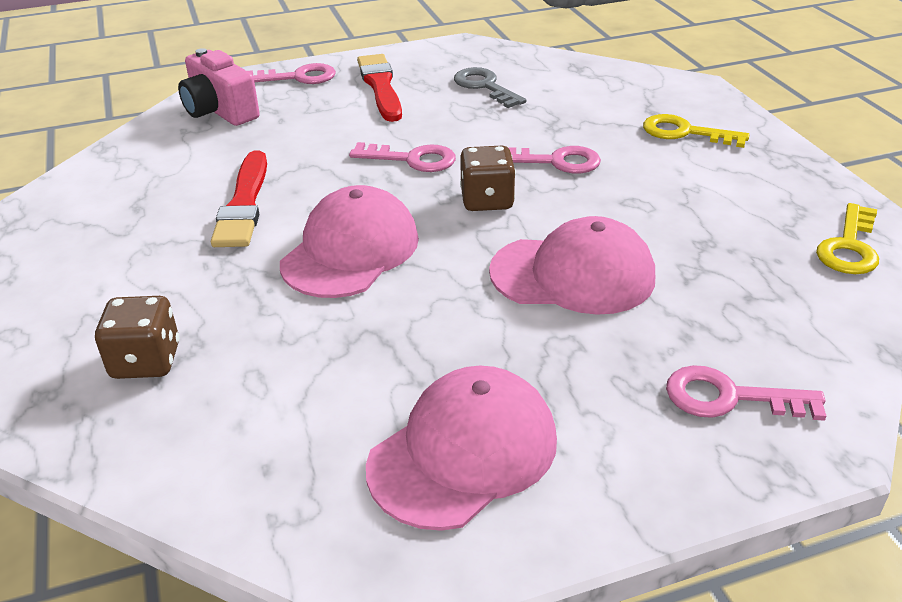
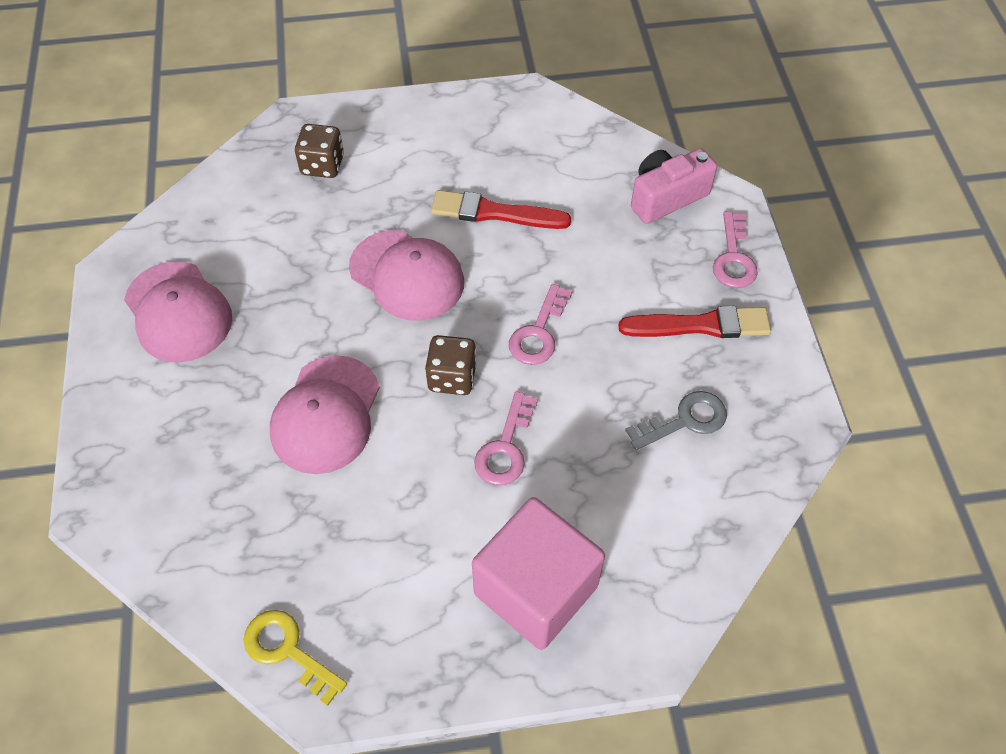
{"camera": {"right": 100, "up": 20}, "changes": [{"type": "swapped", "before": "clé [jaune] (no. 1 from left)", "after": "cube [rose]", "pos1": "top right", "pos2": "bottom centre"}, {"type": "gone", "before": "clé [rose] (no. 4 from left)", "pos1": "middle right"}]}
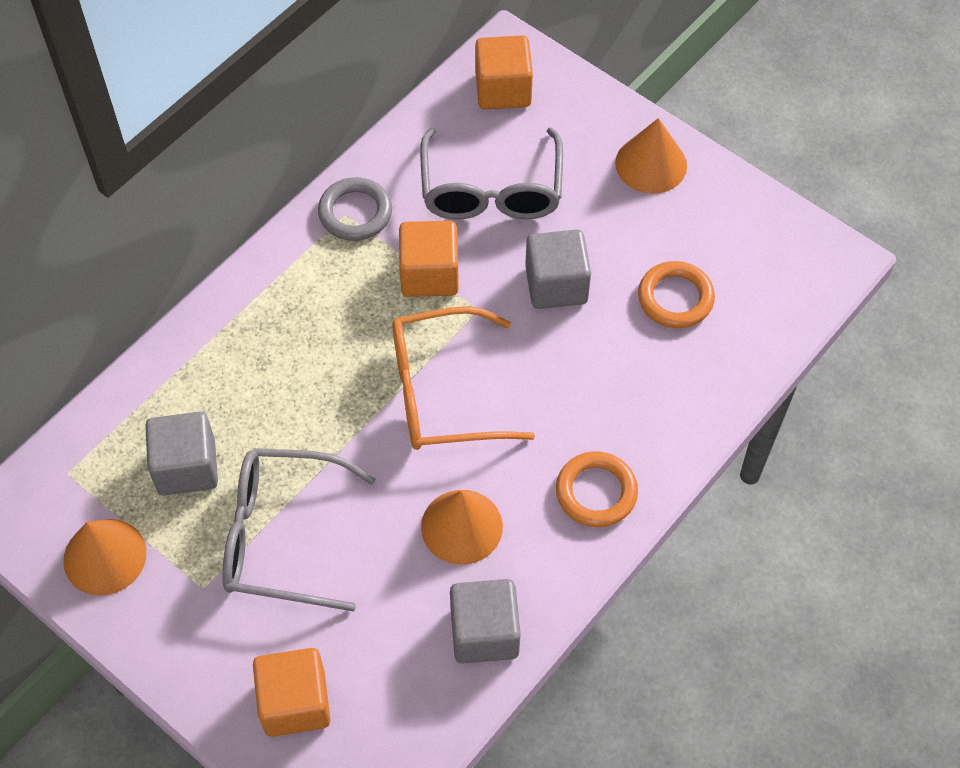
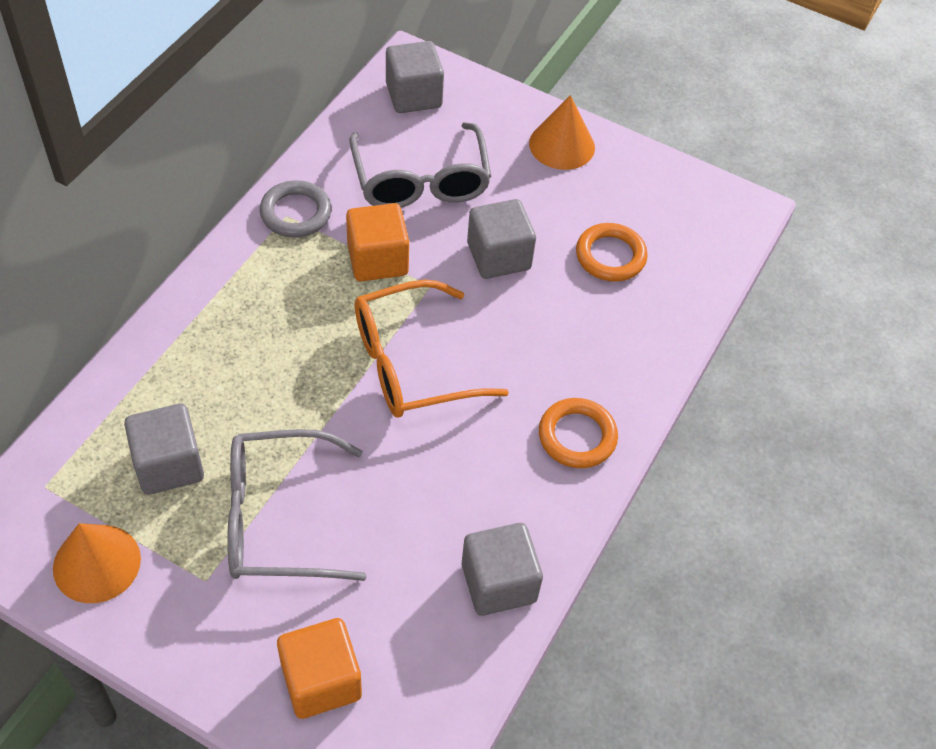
{"camera": {"right": -15, "up": -5}, "changes": [{"type": "gone", "before": "cône [orange] (no. 2 from left)", "pos1": "bottom centre"}, {"type": "repainted", "before": "cube [orange] (no. 3 from left)", "after": "cube [gris] (no. 2 from left)", "pos1": "top centre", "pos2": "top centre"}]}
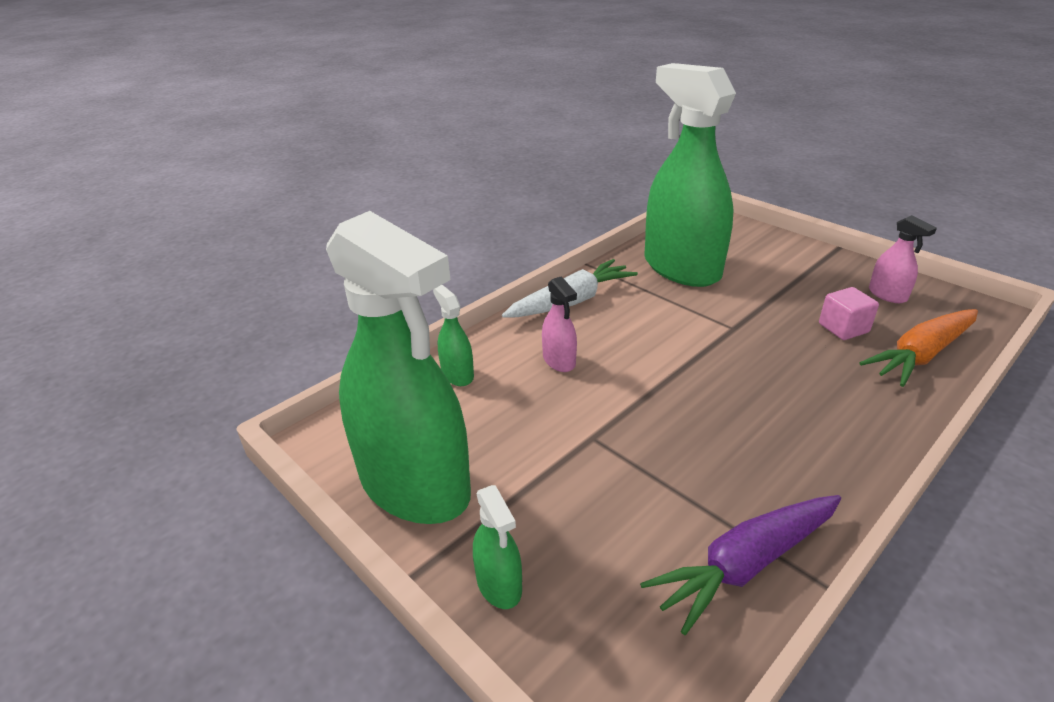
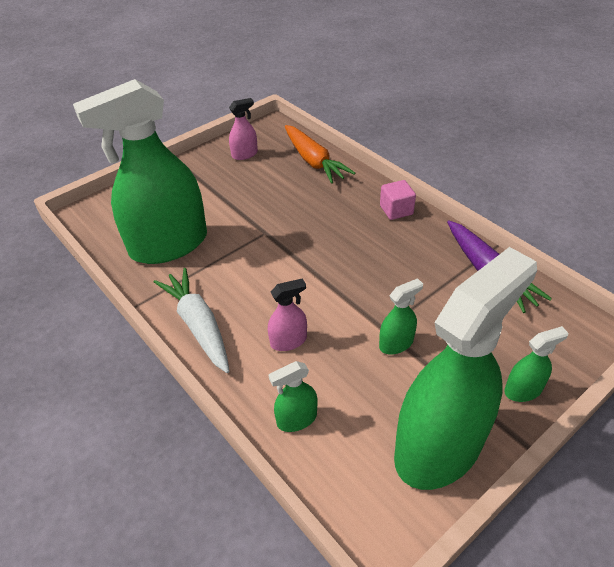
{"camera": {"right": -85, "up": 10}, "changes": [{"type": "shifted", "before": "cube [rose]", "pos1": "middle right", "pos2": "centre"}, {"type": "new", "after": "vaporisateur [vert] (no. 3 from left)", "pos2": "centre"}]}
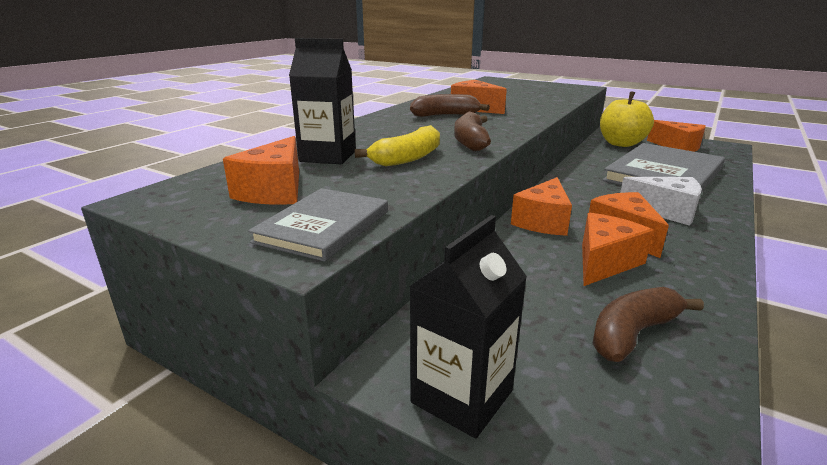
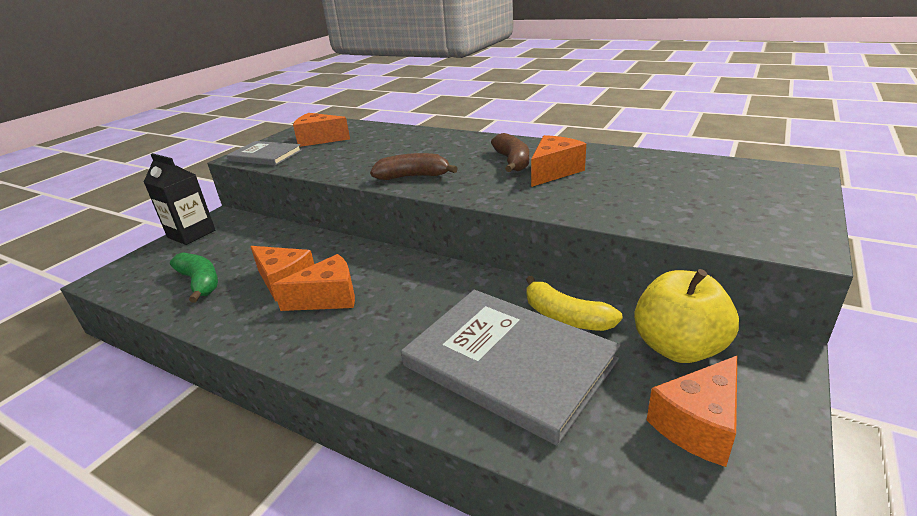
{"camera": {"right": 90, "up": 5}, "changes": [{"type": "gone", "before": "brique de lait [noir] (no. 1 from left)", "pos1": "top centre"}, {"type": "shifted", "before": "banane [jaune]", "pos1": "top centre", "pos2": "centre"}, {"type": "gone", "before": "fromage [orange] (no. 3 from left)", "pos1": "centre"}, {"type": "repainted", "before": "banane [marron] (no. 3 from left)", "after": "banane [vert]", "pos1": "bottom right", "pos2": "middle left"}, {"type": "gone", "before": "fromage [blanc]", "pos1": "middle right"}]}
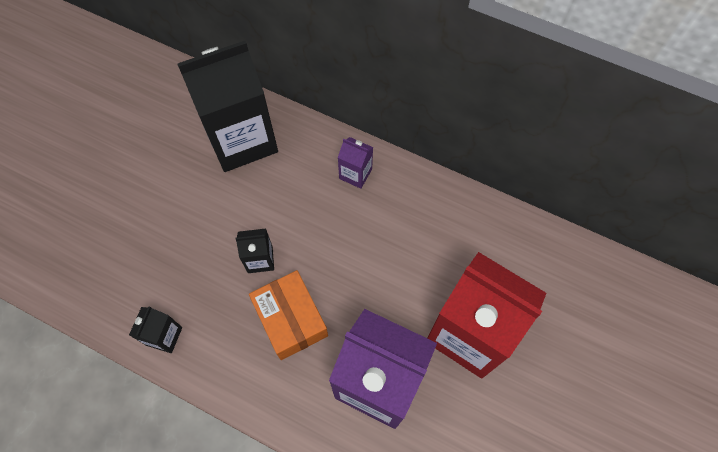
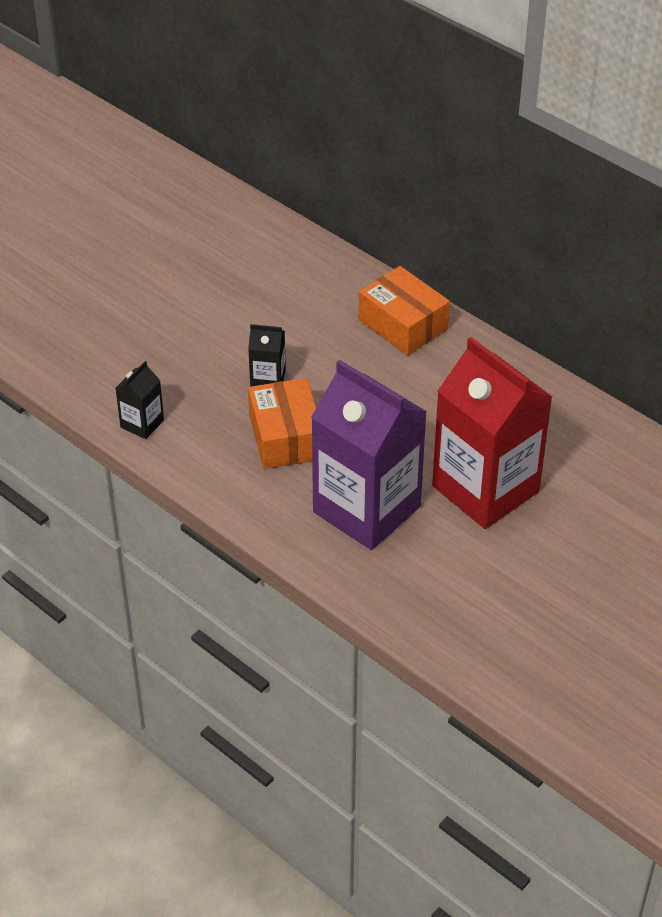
{"camera": {"right": 15, "up": -20}, "changes": [{"type": "gone", "before": "brique de lait [noir] (no. 2 from left)", "pos1": "top left"}, {"type": "swapped", "before": "brique de lait [violet] (no. 1 from left)", "after": "boîte [orange] (no. 2 from left)", "pos1": "centre", "pos2": "centre"}]}
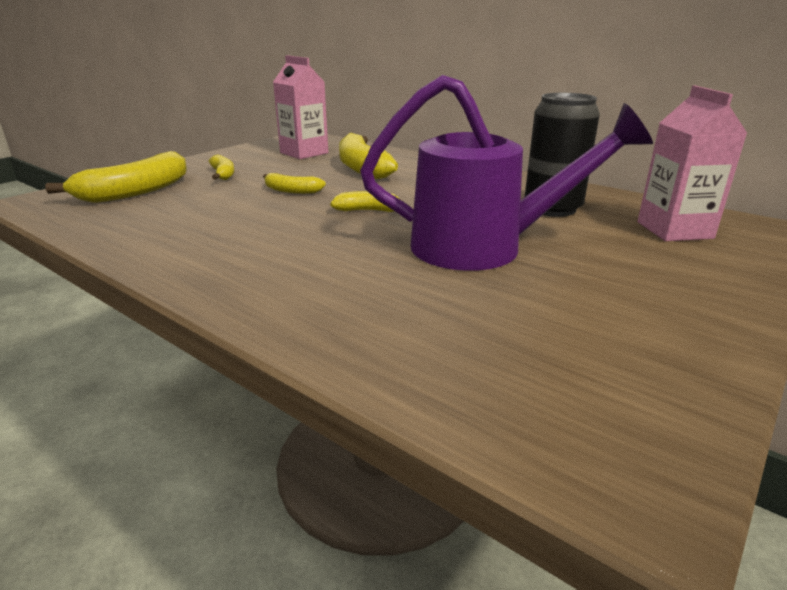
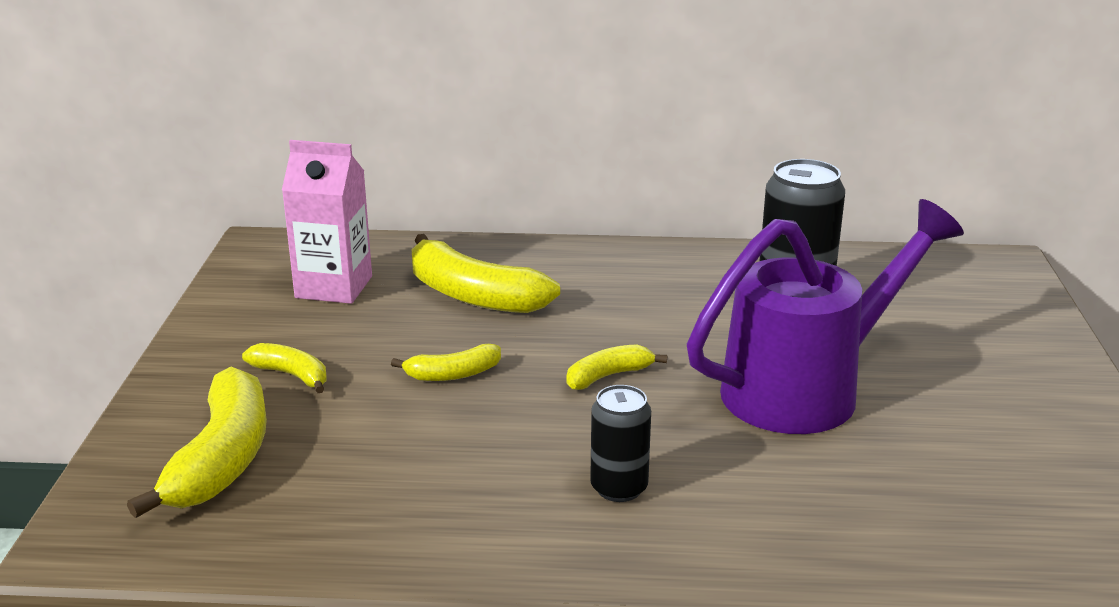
{"camera": {"right": -35, "up": 0}, "changes": [{"type": "gone", "before": "brique de lait [rose] (no. 2 from left)", "pos1": "top right"}, {"type": "new", "after": "canette [noir] (no. 1 from left)", "pos2": "bottom centre"}]}
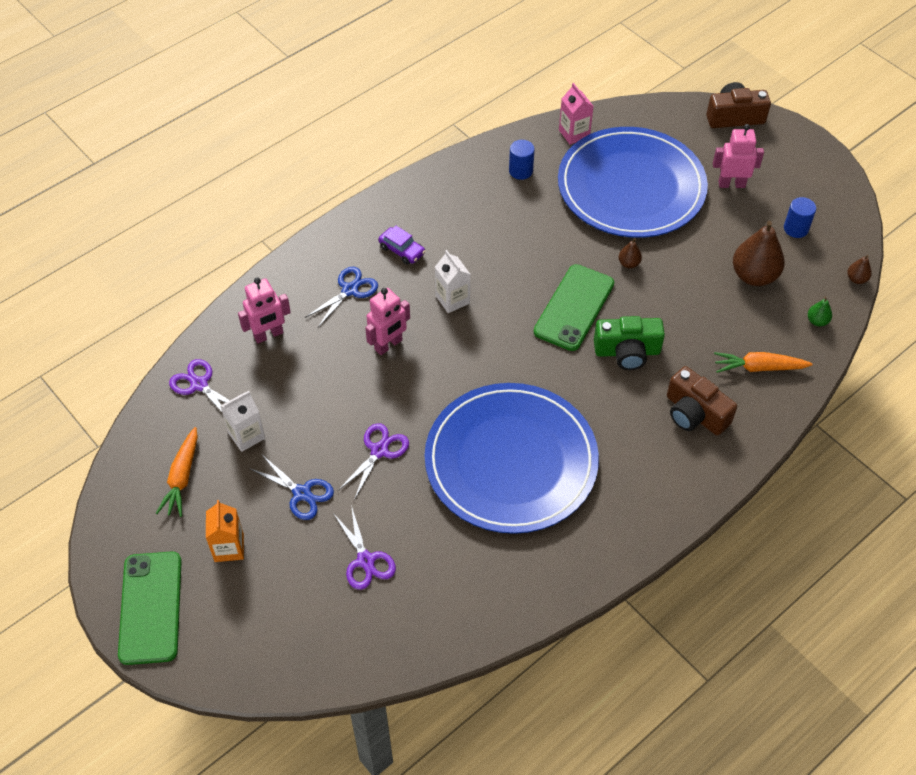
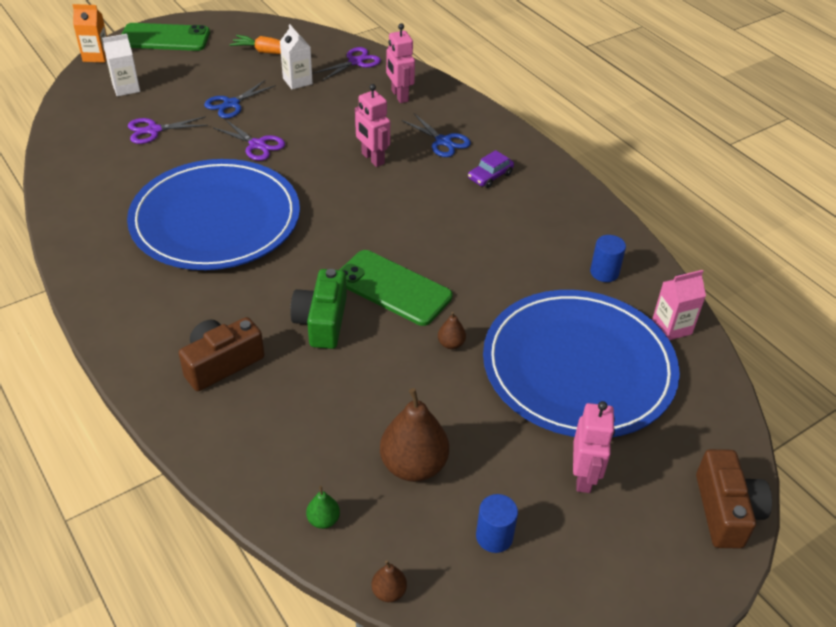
{"camera": {"right": 95, "up": -10}, "changes": [{"type": "shifted", "before": "brique de lait [orange]", "pos1": "bottom left", "pos2": "top left"}, {"type": "shifted", "before": "brique de lait [blanc] (no. 2 from left in the first image)", "after": "brique de lait [blanc] (no. 1 from left)", "pos1": "centre", "pos2": "top left"}, {"type": "gone", "before": "carotte [orange] (no. 2 from left)", "pos1": "middle right"}]}
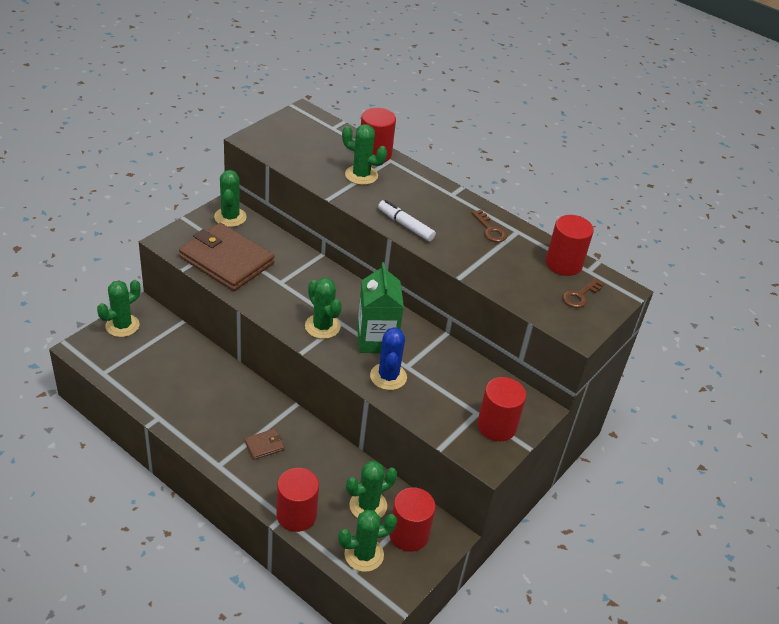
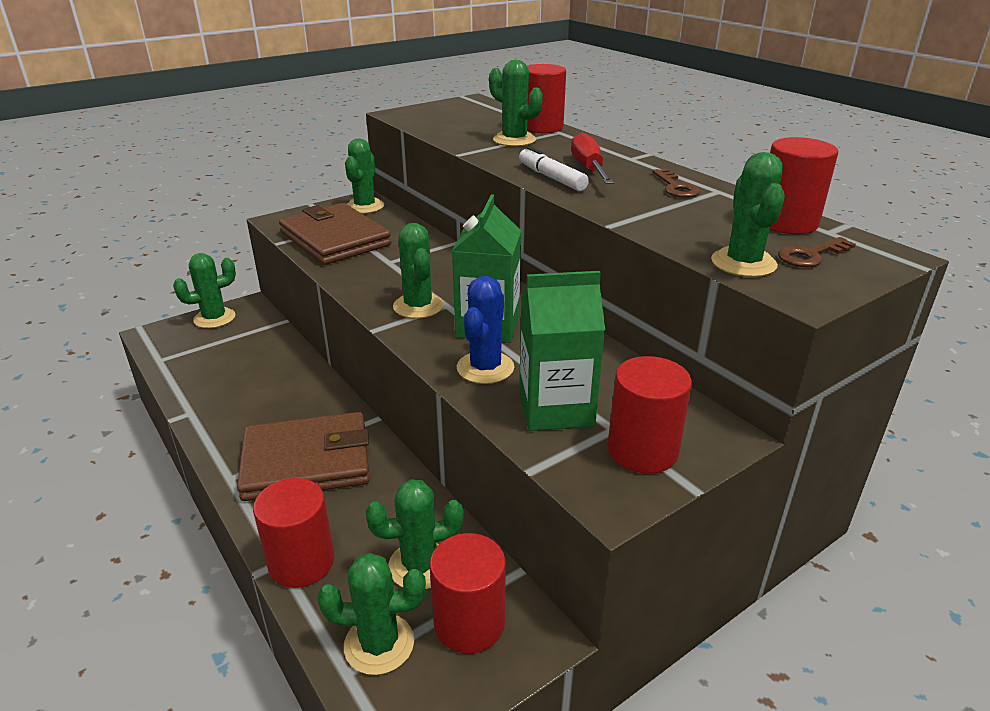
{"camera": {"right": 20, "up": -10}, "changes": [{"type": "scaled", "before": "portefeuille [marron] (no. 2 from left in the first image)", "pos1": "bottom centre", "pos2": "middle left", "scale": 2.47}, {"type": "new", "after": "brique de lait [vert] (no. 2 from left)", "pos2": "centre"}, {"type": "new", "after": "tournevis [rouge]", "pos2": "top centre"}, {"type": "new", "after": "cactus [vert] (no. 7 from left)", "pos2": "top right"}]}
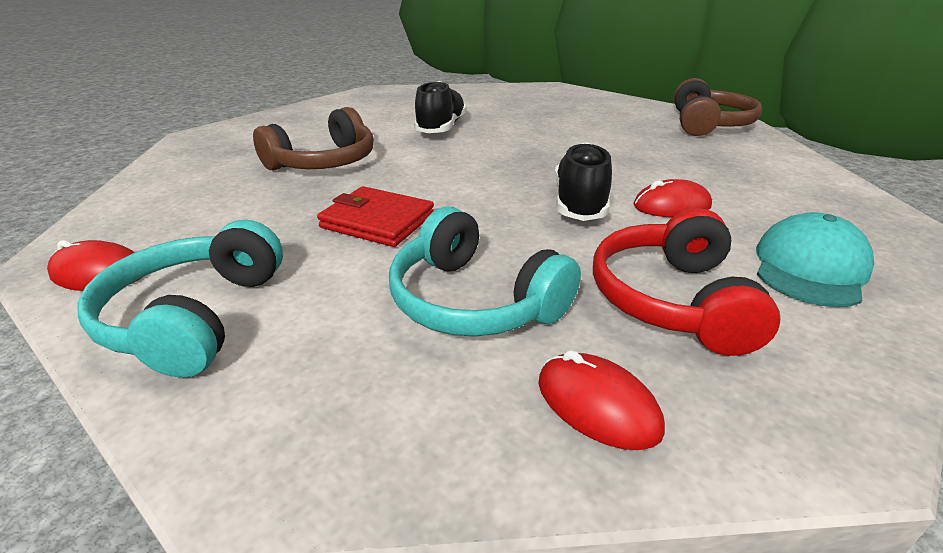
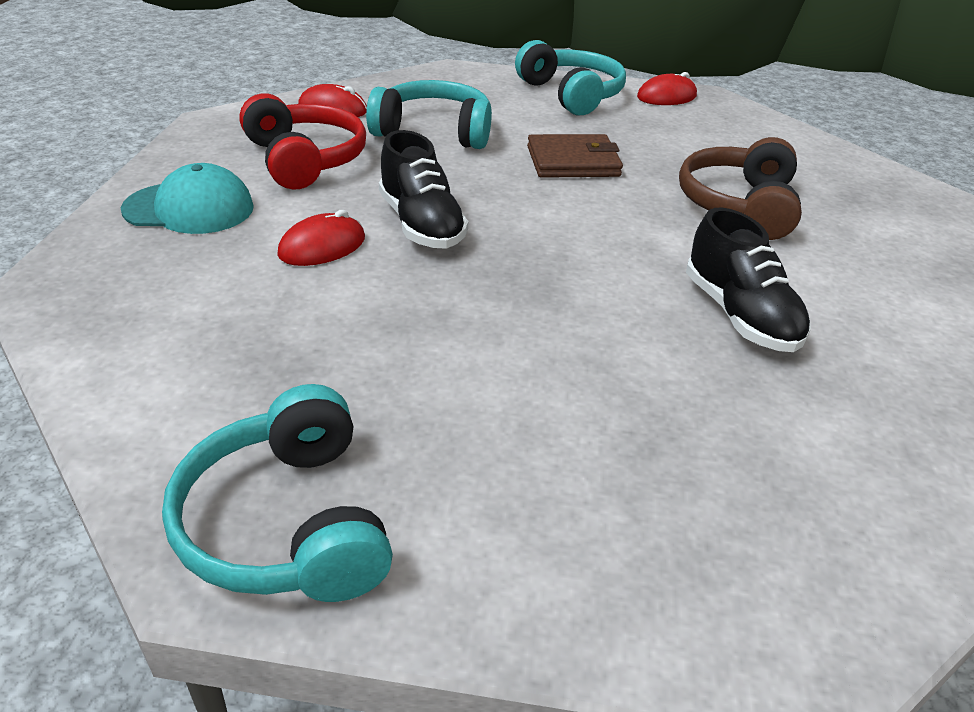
{"camera": {"right": 145, "up": 5}, "changes": [{"type": "repainted", "before": "portefeuille [rouge]", "after": "portefeuille [marron]", "pos1": "centre", "pos2": "top centre"}, {"type": "repainted", "before": "casque audio [marron] (no. 2 from left)", "after": "casque audio [turquoise] (no. 1 from left)", "pos1": "top right", "pos2": "bottom left"}, {"type": "rotated", "before": "casquette [turquoise]", "pos1": "middle right", "pos2": "top left", "turn": -90}]}
